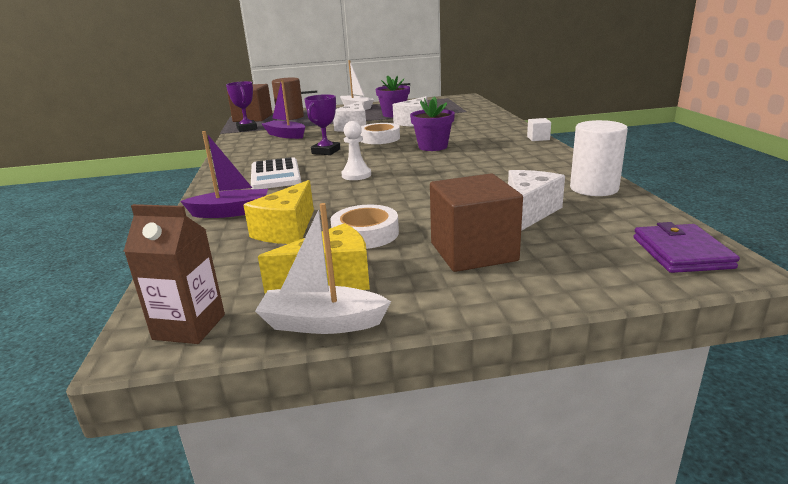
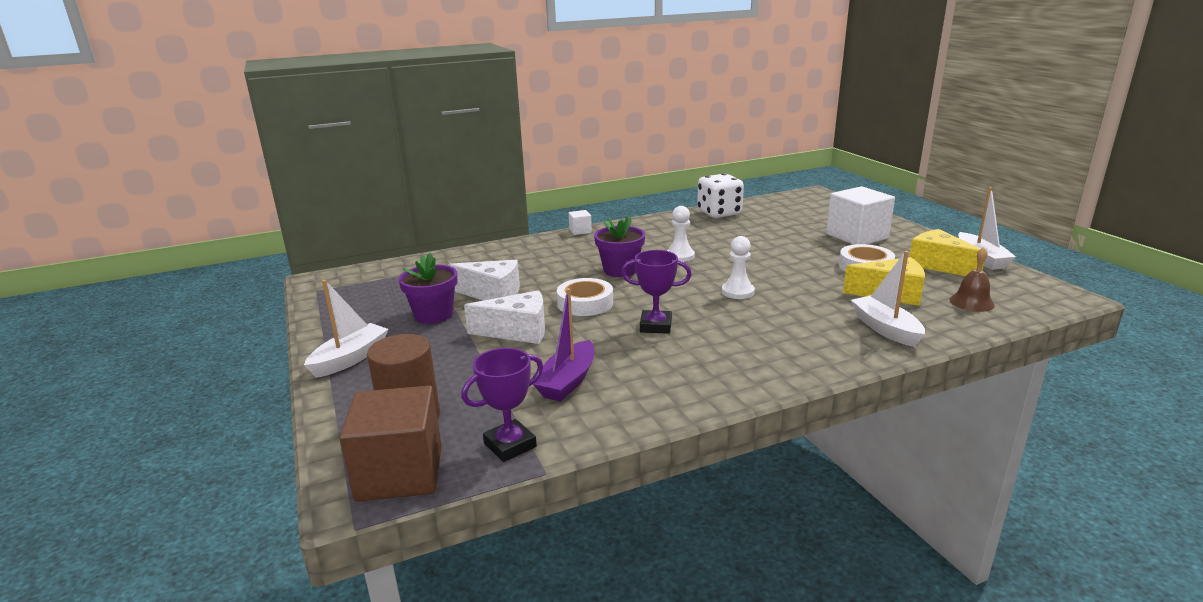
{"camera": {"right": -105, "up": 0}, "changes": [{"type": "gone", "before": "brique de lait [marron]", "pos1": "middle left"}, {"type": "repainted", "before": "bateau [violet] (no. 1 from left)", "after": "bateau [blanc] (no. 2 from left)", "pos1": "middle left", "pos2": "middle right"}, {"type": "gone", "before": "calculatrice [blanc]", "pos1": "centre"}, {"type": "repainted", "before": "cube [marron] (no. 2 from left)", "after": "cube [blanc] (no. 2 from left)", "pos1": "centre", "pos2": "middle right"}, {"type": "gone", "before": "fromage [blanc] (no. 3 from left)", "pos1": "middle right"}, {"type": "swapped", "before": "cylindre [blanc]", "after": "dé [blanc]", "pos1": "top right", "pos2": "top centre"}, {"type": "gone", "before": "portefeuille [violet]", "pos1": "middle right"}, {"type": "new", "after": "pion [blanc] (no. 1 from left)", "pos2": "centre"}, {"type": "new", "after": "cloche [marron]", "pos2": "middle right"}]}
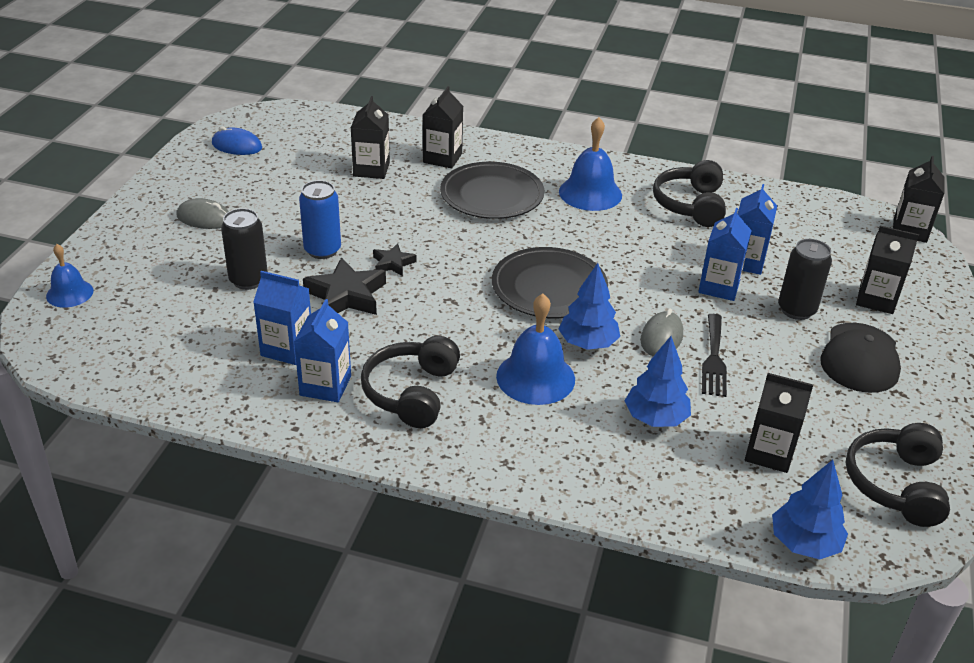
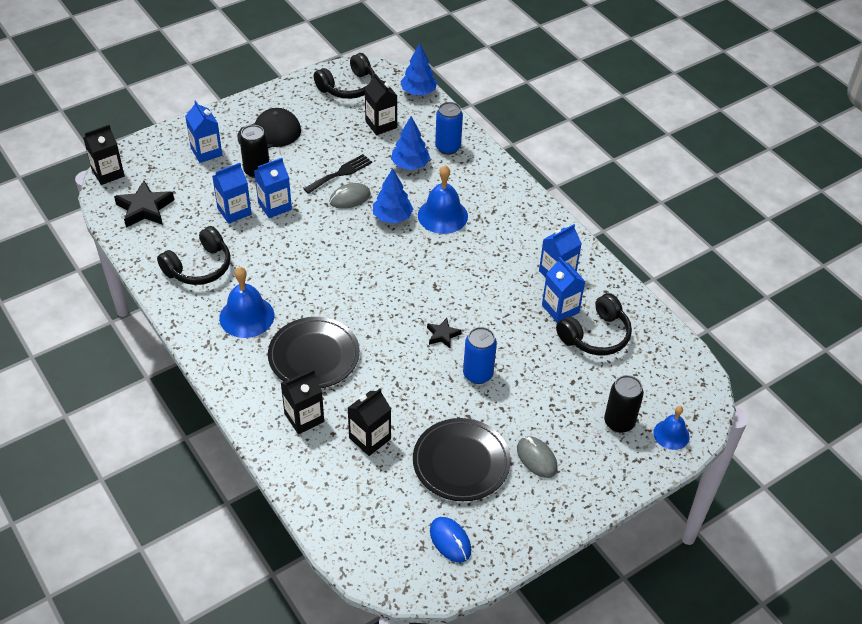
{"camera": {"right": -140, "up": 10}, "changes": [{"type": "shifted", "before": "canette [noir] (no. 1 from left in the first image)", "after": "canette [noir] (no. 2 from left)", "pos1": "middle left", "pos2": "middle right"}, {"type": "shifted", "before": "étoile [noir] (no. 1 from left)", "pos1": "centre", "pos2": "top left"}, {"type": "shifted", "before": "casque audio [noir] (no. 1 from left in the first image)", "after": "casque audio [noir] (no. 3 from left)", "pos1": "centre", "pos2": "middle right"}, {"type": "shifted", "before": "assiette [noir] (no. 2 from left)", "pos1": "centre", "pos2": "bottom centre"}, {"type": "repainted", "before": "brique de lait [noir] (no. 4 from left)", "after": "brique de lait [bleu] (no. 1 from left)", "pos1": "middle right", "pos2": "top left"}, {"type": "new", "after": "canette [bleu] (no. 1 from left)", "pos2": "top centre"}]}
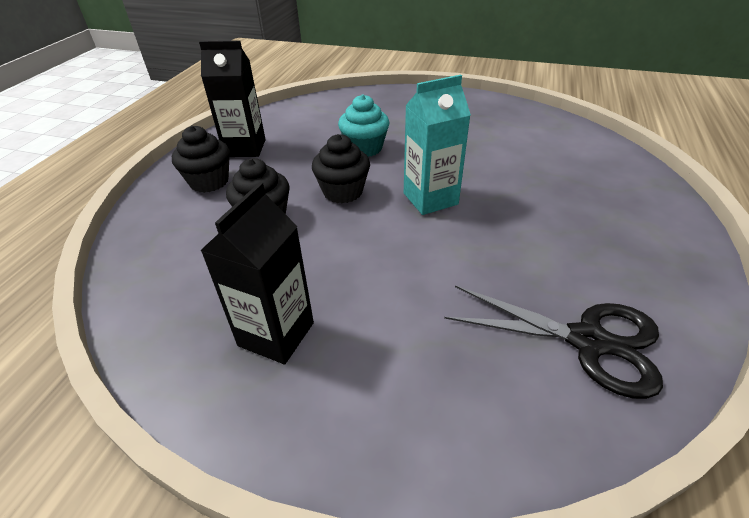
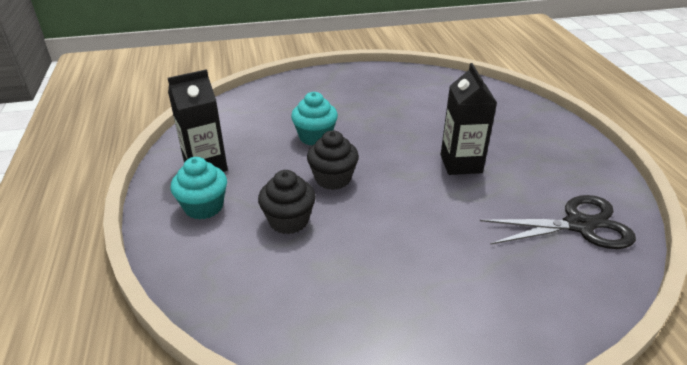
{"camera": {"right": -30, "up": -5}, "changes": [{"type": "repainted", "before": "muffin [noir] (no. 1 from left)", "after": "muffin [turquoise] (no. 1 from left)", "pos1": "top left", "pos2": "middle left"}, {"type": "shifted", "before": "brique de lait [noir] (no. 2 from left)", "pos1": "centre", "pos2": "top right"}, {"type": "gone", "before": "brique de lait [turquoise]", "pos1": "top centre"}]}
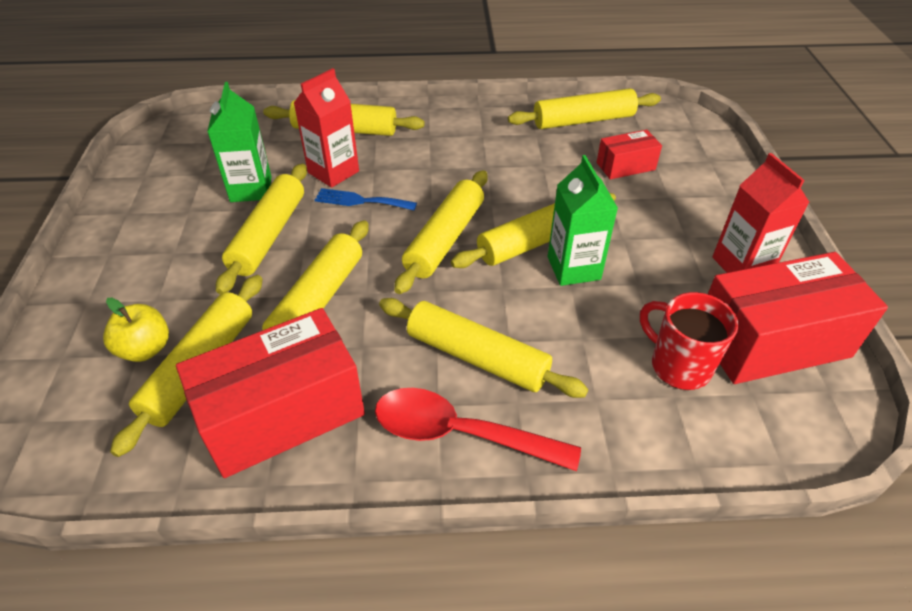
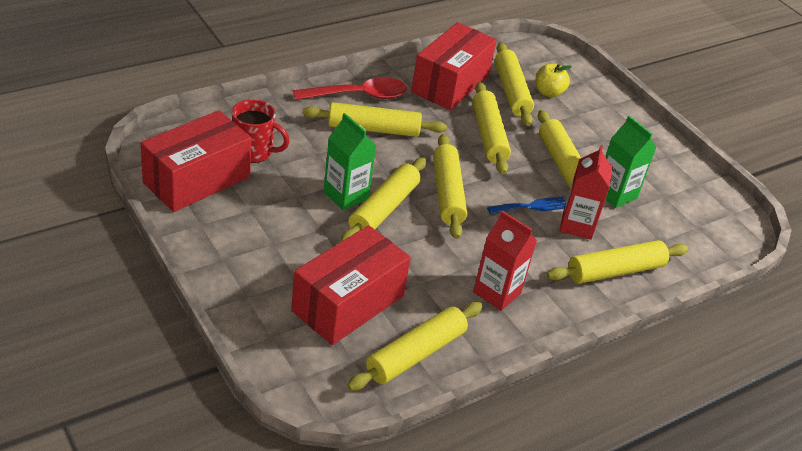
{"camera": {"right": 145, "up": -5}, "changes": [{"type": "scaled", "before": "boîte [rouge] (no. 2 from left)", "pos1": "top right", "pos2": "centre", "scale": 1.98}, {"type": "shifted", "before": "brique de lait [rouge] (no. 2 from left in the first image)", "after": "brique de lait [rouge] (no. 1 from left)", "pos1": "middle right", "pos2": "centre"}]}
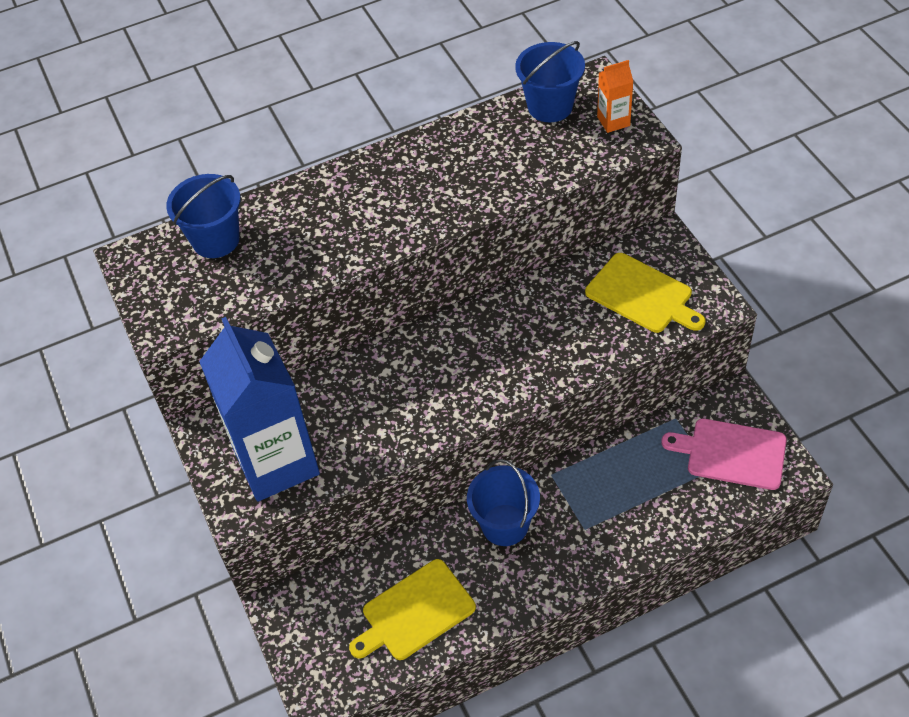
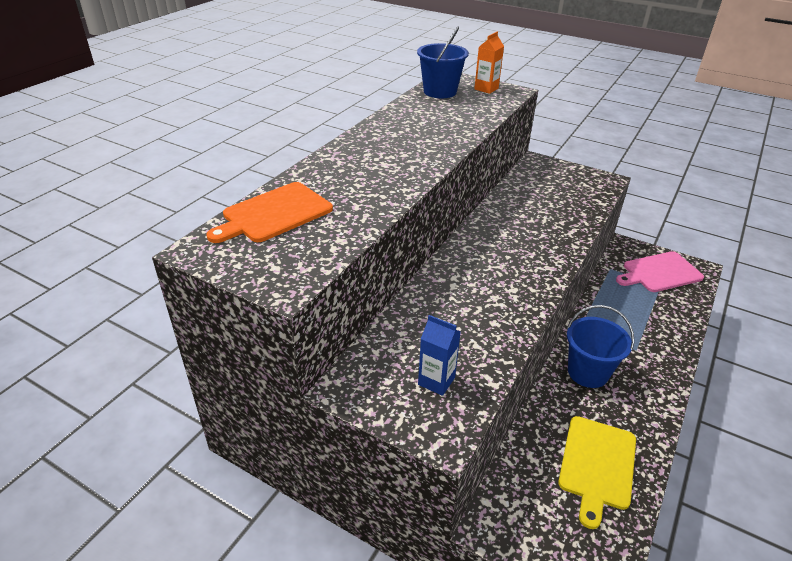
{"camera": {"right": -40, "up": -15}, "changes": [{"type": "swapped", "before": "seau [bleu] (no. 1 from left)", "after": "planche à découper [orange]", "pos1": "top left", "pos2": "centre"}, {"type": "scaled", "before": "brique de lait [bleu]", "pos1": "middle left", "pos2": "centre", "scale": 0.41}, {"type": "gone", "before": "planche à découper [jaune] (no. 2 from left)", "pos1": "middle right"}]}
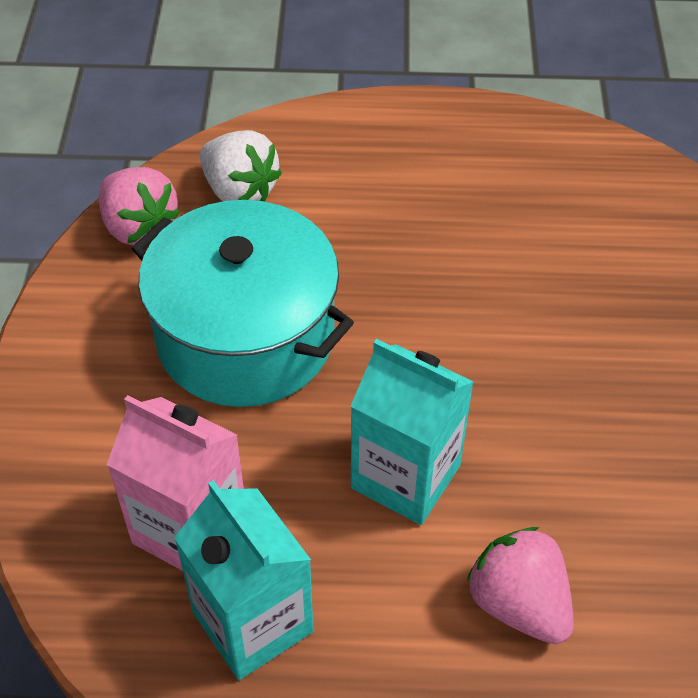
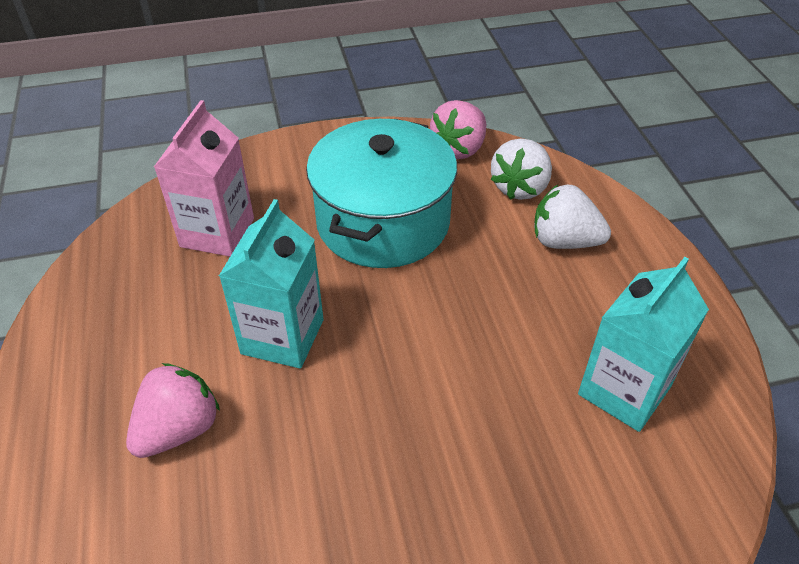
{"camera": {"right": 75, "up": -5}, "changes": [{"type": "shifted", "before": "brique de lait [turquoise] (no. 1 from left in the first image)", "after": "brique de lait [turquoise] (no. 2 from left)", "pos1": "bottom centre", "pos2": "middle right"}, {"type": "new", "after": "fraise [blanc] (no. 2 from left)", "pos2": "middle right"}]}
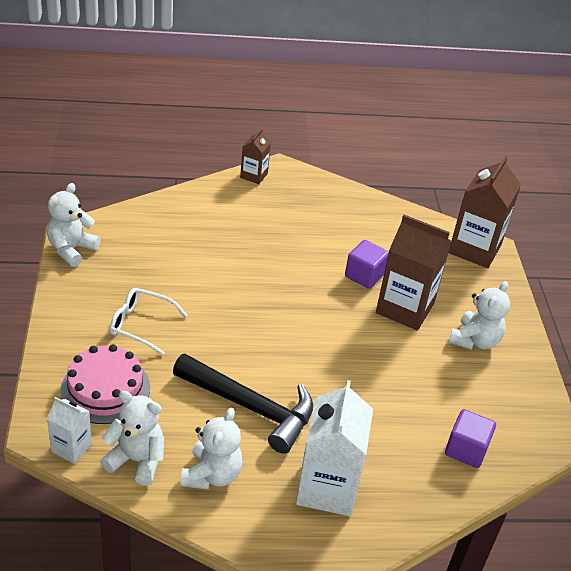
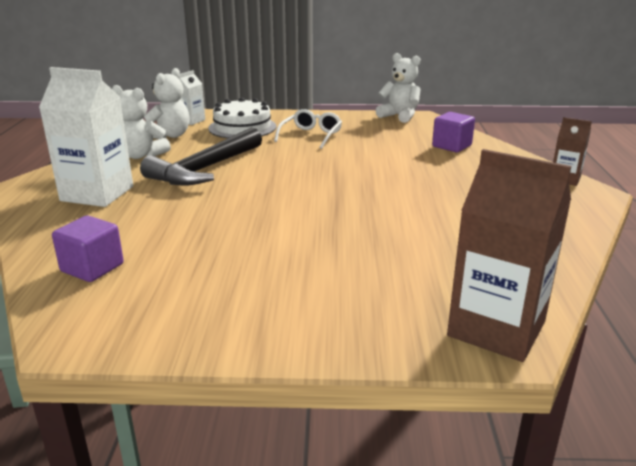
{"camera": {"right": 100, "up": -15}, "changes": [{"type": "repainted", "before": "gâteau [rose]", "after": "gâteau [blanc]", "pos1": "bottom left", "pos2": "top centre"}, {"type": "shifted", "before": "cube [violet] (no. 1 from left in the first image)", "after": "cube [violet] (no. 2 from left)", "pos1": "centre", "pos2": "top right"}, {"type": "gone", "before": "brique de lait [marron] (no. 2 from left)", "pos1": "middle right"}, {"type": "gone", "before": "ours en peluche [blanc] (no. 4 from left)", "pos1": "middle right"}]}
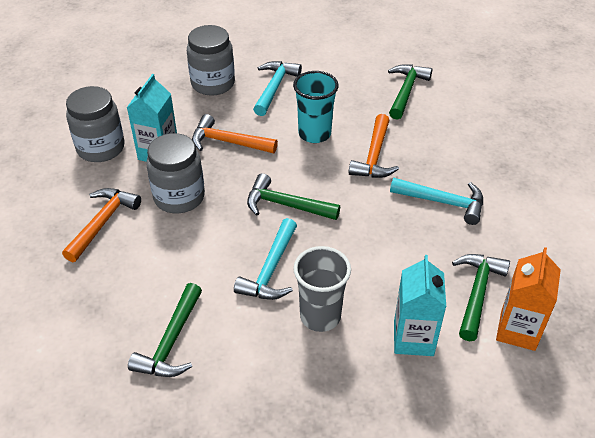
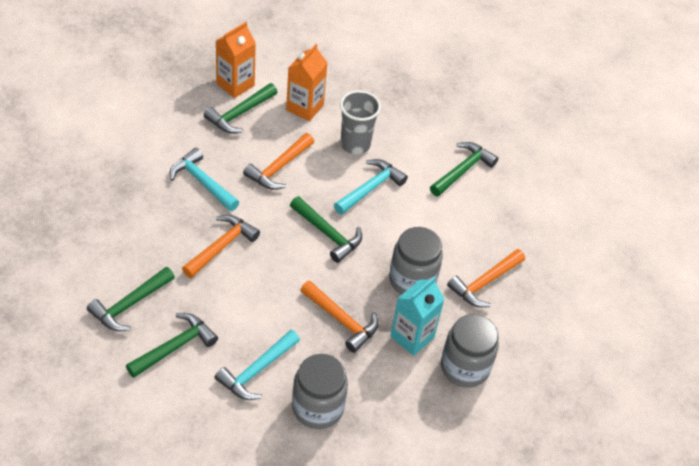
{"camera": {"right": -160, "up": 5}, "changes": [{"type": "gone", "before": "gobelet [turquoise]", "pos1": "top centre"}, {"type": "repainted", "before": "brique de lait [turquoise] (no. 2 from left)", "after": "brique de lait [orange] (no. 2 from left)", "pos1": "bottom right", "pos2": "top centre"}, {"type": "new", "after": "marteau [vert] (no. 2 from left)", "pos2": "bottom left"}, {"type": "new", "after": "marteau [orange] (no. 2 from left)", "pos2": "centre"}]}
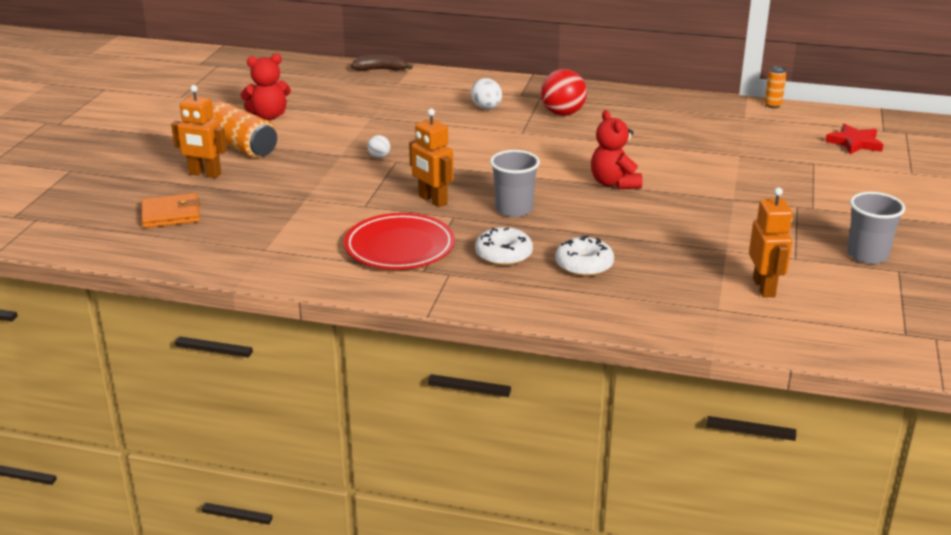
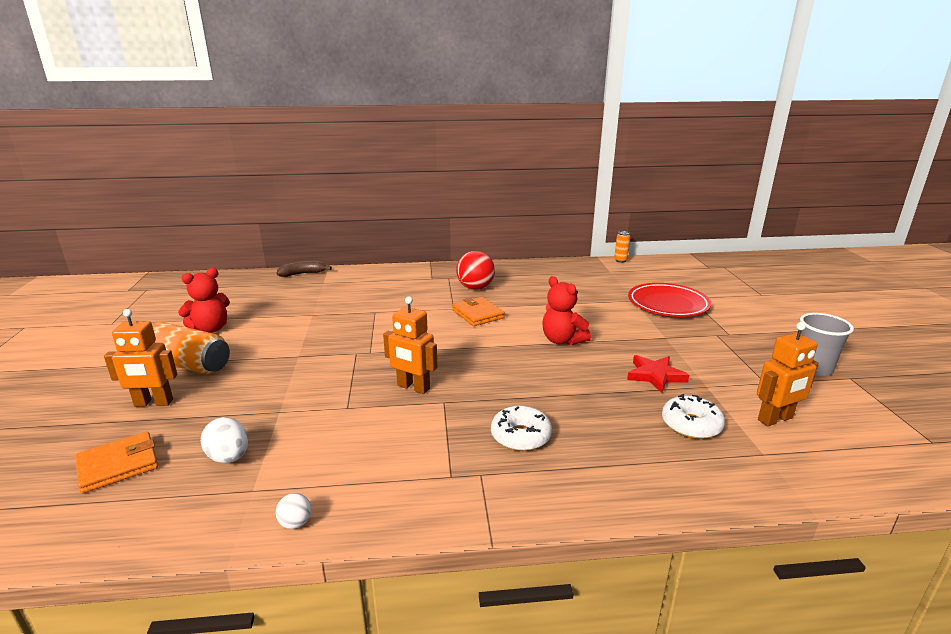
{"camera": {"right": -20, "up": -5}, "changes": [{"type": "shifted", "before": "assiette [rouge]", "pos1": "centre", "pos2": "middle right"}, {"type": "shifted", "before": "balle [blanc]", "pos1": "top centre", "pos2": "bottom left"}, {"type": "shifted", "before": "œuf [blanc]", "pos1": "top centre", "pos2": "bottom left"}, {"type": "gone", "before": "gobelet [gris] (no. 1 from left)", "pos1": "centre"}, {"type": "shifted", "before": "beignet [blanc] (no. 2 from left)", "pos1": "centre", "pos2": "middle right"}, {"type": "rotated", "before": "robot [orange] (no. 3 from left)", "pos1": "middle right", "pos2": "middle right", "turn": 90}, {"type": "shifted", "before": "étoile [rouge]", "pos1": "top right", "pos2": "middle right"}, {"type": "new", "after": "portefeuille [orange] (no. 2 from left)", "pos2": "centre"}]}
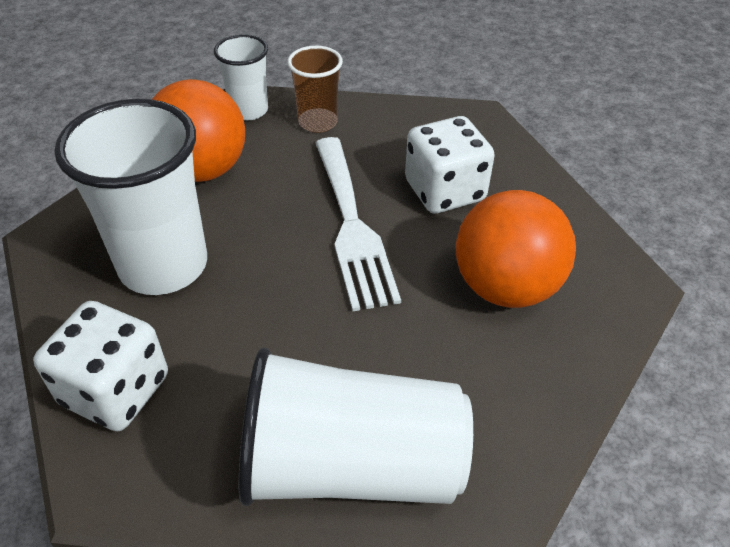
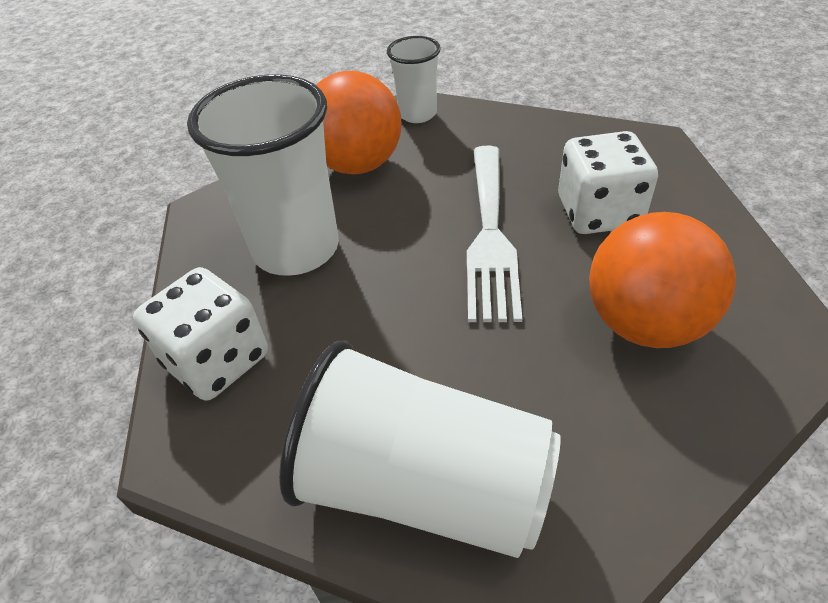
{"camera": {"right": 20, "up": 0}, "changes": [{"type": "gone", "before": "gobelet [marron]", "pos1": "top centre"}]}
